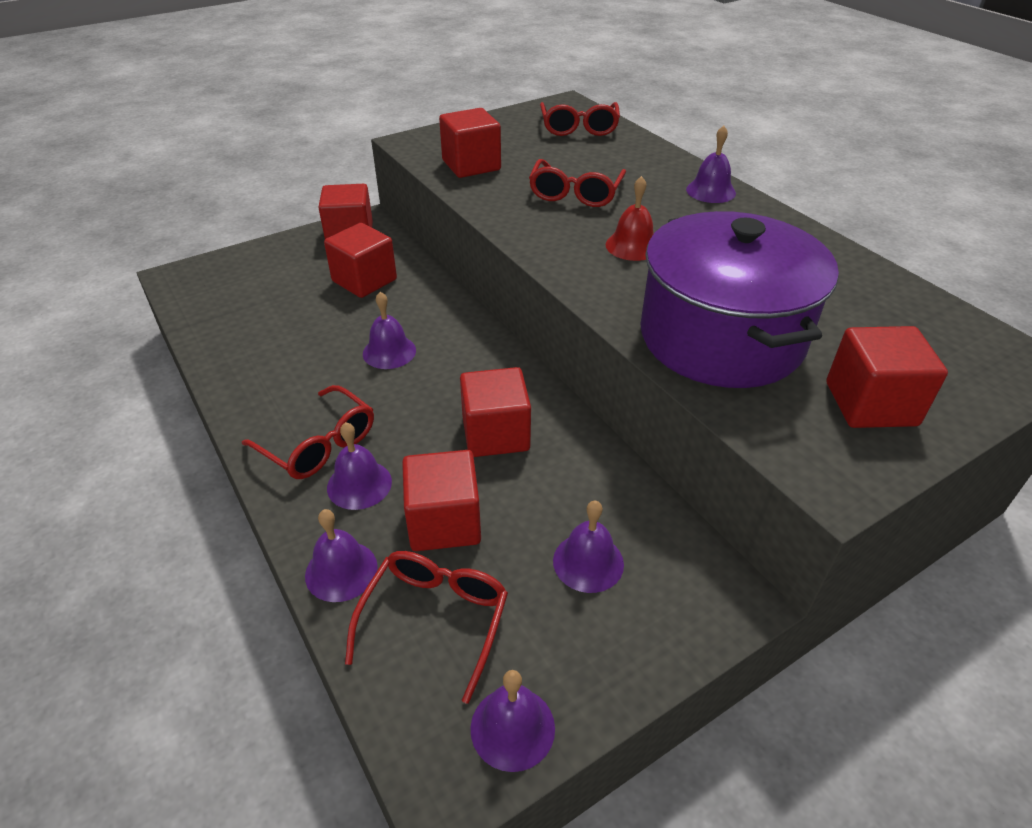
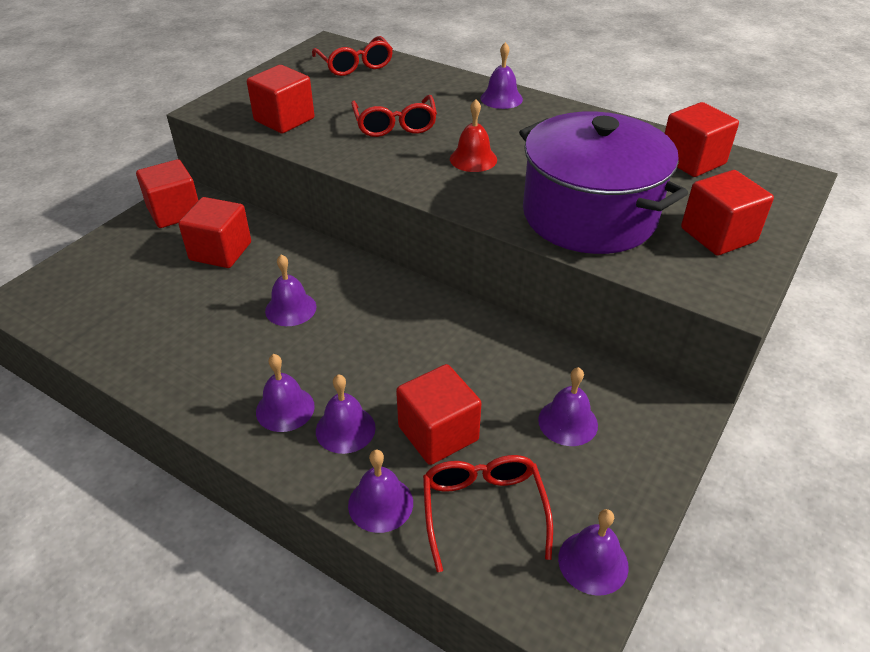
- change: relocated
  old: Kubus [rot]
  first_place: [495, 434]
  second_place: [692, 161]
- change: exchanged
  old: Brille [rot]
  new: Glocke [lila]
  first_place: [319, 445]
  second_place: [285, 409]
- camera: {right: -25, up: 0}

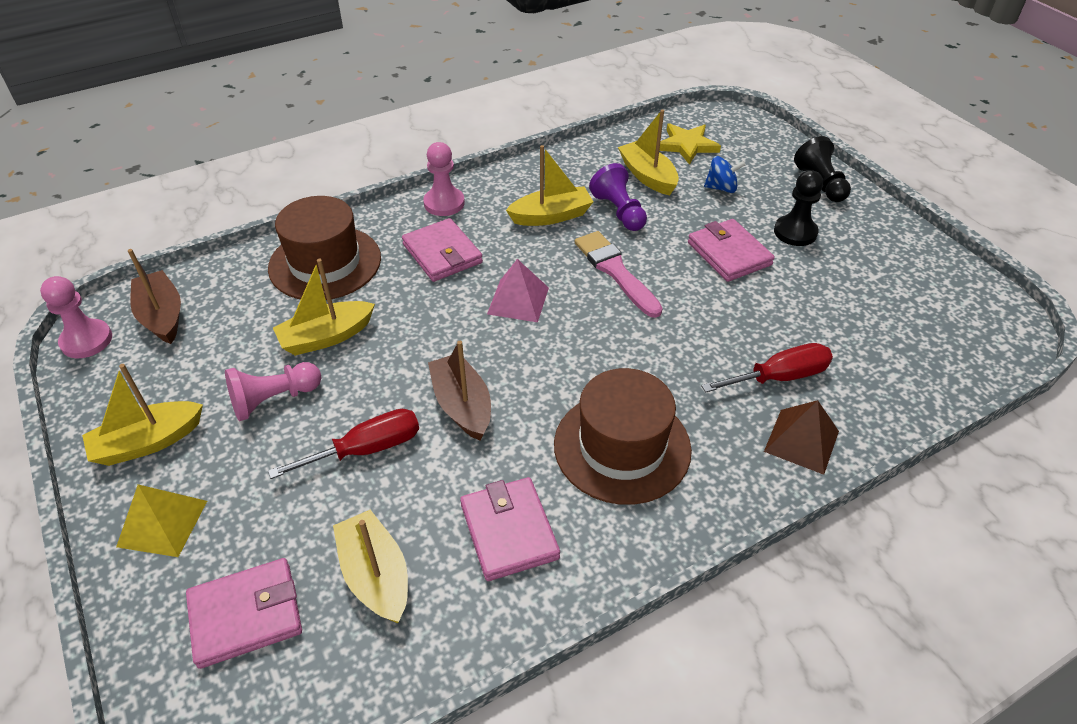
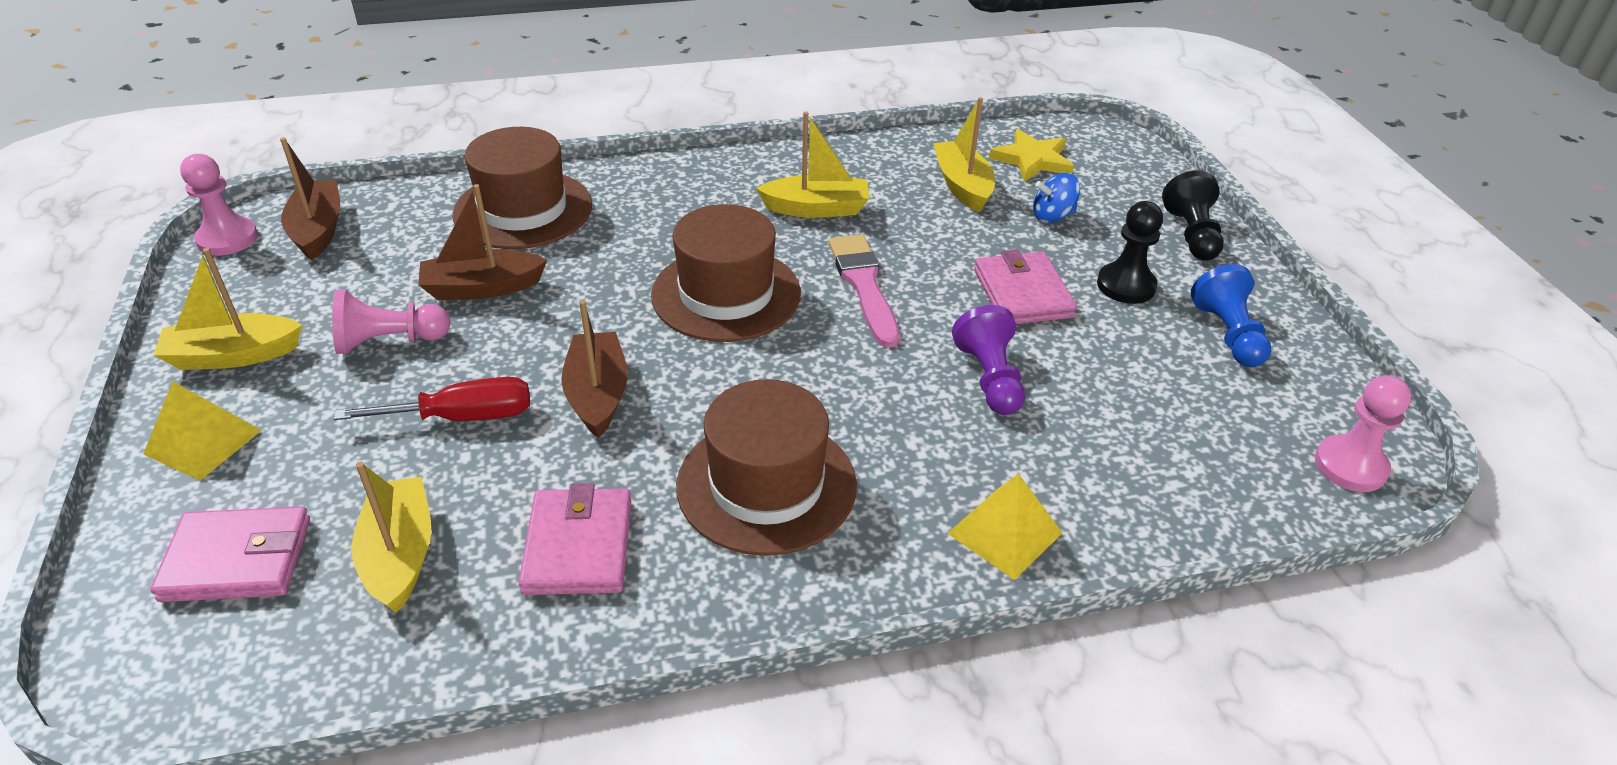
- change: missing
  old: Geldbörse [rosa]
  first_place: [442, 254]
- change: missing
  old: Schraubenzieher [rot]
  first_place: [779, 377]
- change: appeared
  new: Bauer [blau]
  second_place: [1228, 334]
- change: relocated
  old: Bauer [rosa]
  first_place: [444, 203]
  second_place: [1350, 466]
- change: relocated
  old: Bauer [lila]
  first_place: [619, 212]
  second_place: [990, 378]
- change: exchanged
  old: Pyramide [rosa]
  new: Hut [braun]
  first_place: [518, 300]
  second_place: [726, 294]
- change: colour
  old: Boot [gelb]
  new: Boot [braun]
  first_place: [326, 337]
  second_place: [482, 288]
- change: colour
  old: Pyramide [braun]
  new: Pyramide [gelb]
  first_place: [801, 441]
  second_place: [1004, 533]
- change: spun
  old: Kreisel [blau]
  first_place: [721, 188]
  second_place: [1052, 216]
  degrees: 150
- camera: {right: 15, up: -5}

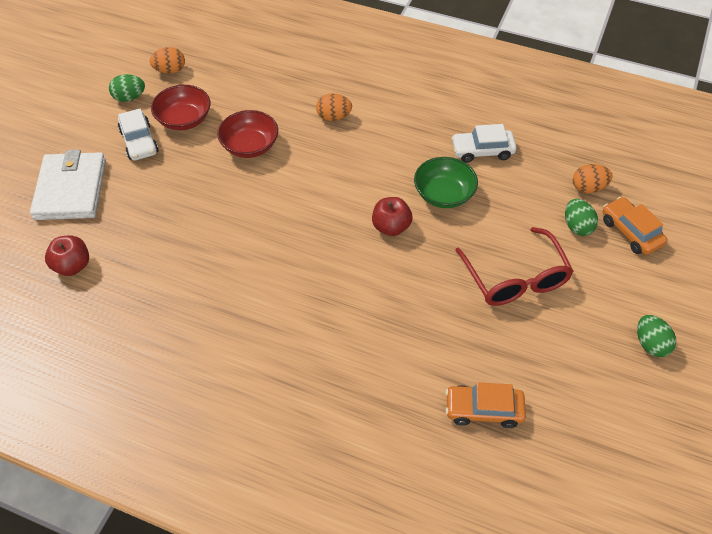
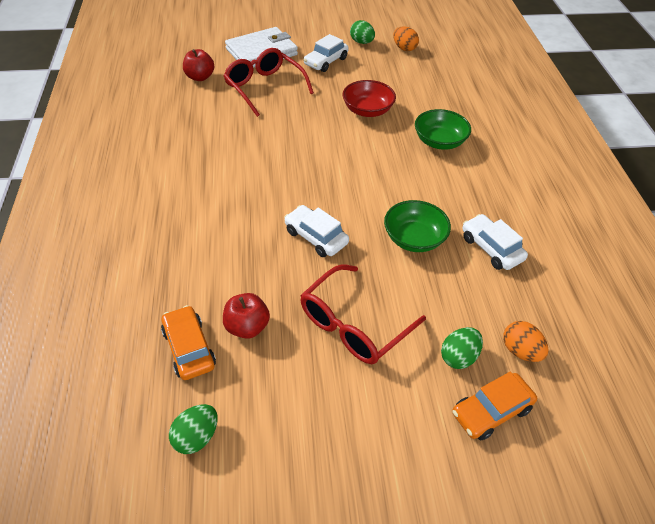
- change: missing
  old: Schüssel [rot]
  first_place: [184, 119]
- change: appeared
  new: Brille [rot]
  second_place: [264, 88]
- change: appeared
  new: Auto [weiß]
  second_place: [316, 237]
- change: relocated
  old: Apfel [rot]
  first_place: [391, 227]
  second_place: [247, 327]
- change: relocated
  old: Ei [grün]
  first_place: [650, 344]
  second_place: [196, 437]
- change: exchanged
  old: Ei [orange]
  new: Schüssel [grün]
  first_place: [333, 117]
  second_place: [439, 141]
- change: spun
  old: Auto [orange]
  first_place: [630, 232]
  second_place: [491, 411]
  degrees: -150
- camera: {right: 60, up: -5}

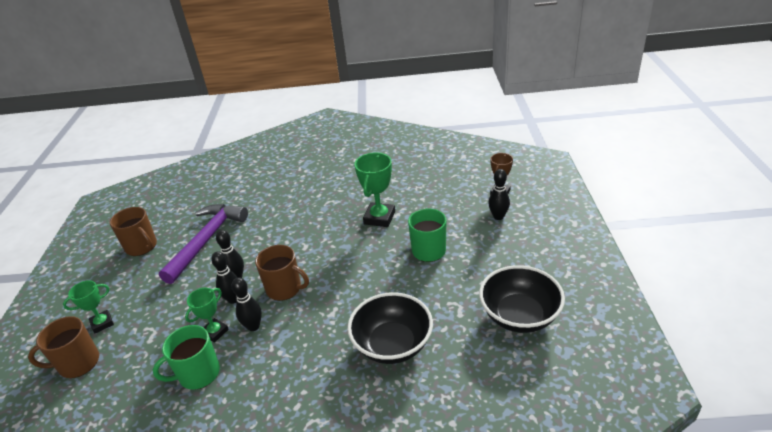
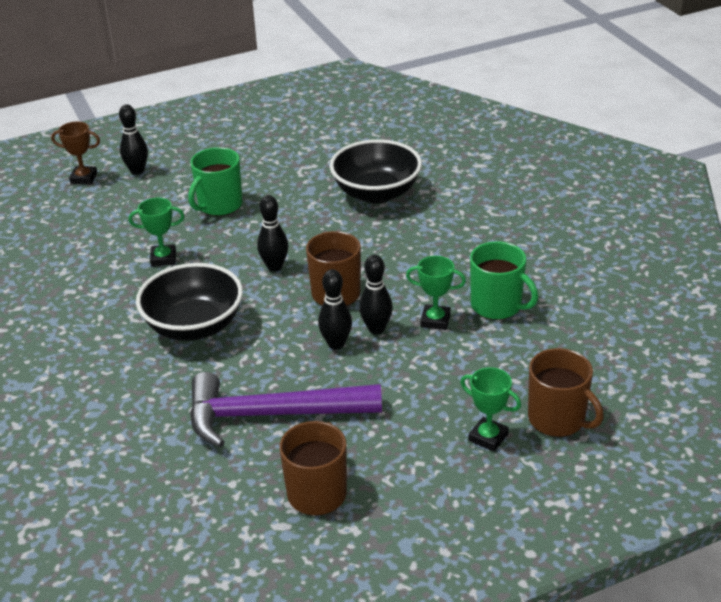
- change: relocated
  old: Bowlingkegel [schwarz]
  first_place: [253, 326]
  second_place: [274, 266]
- change: relocated
  old: Schüssel [schwarz]
  first_place: [519, 316]
  second_place: [194, 326]
- change: size
  old: Pokal [grün]
  first_place: [379, 218]
  second_place: [163, 258]
  factor: 0.63
- camera: {right: -115, up: 0}

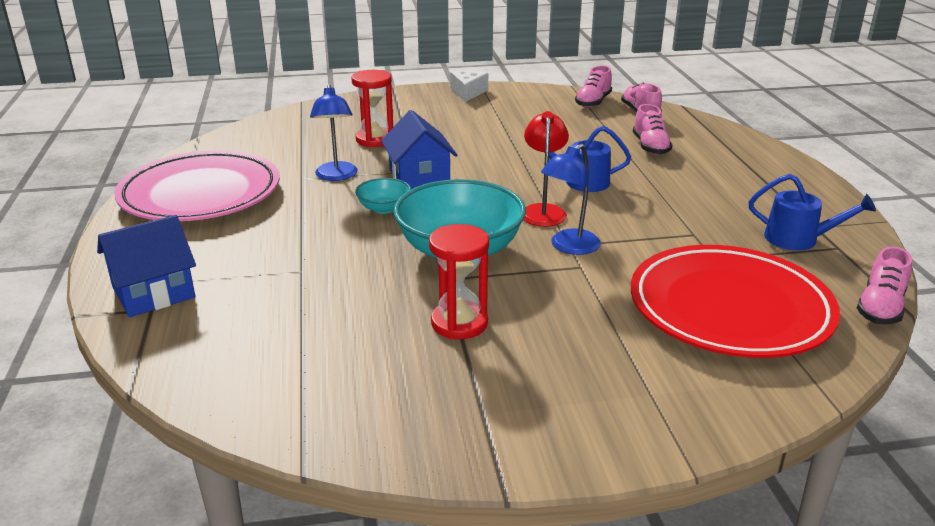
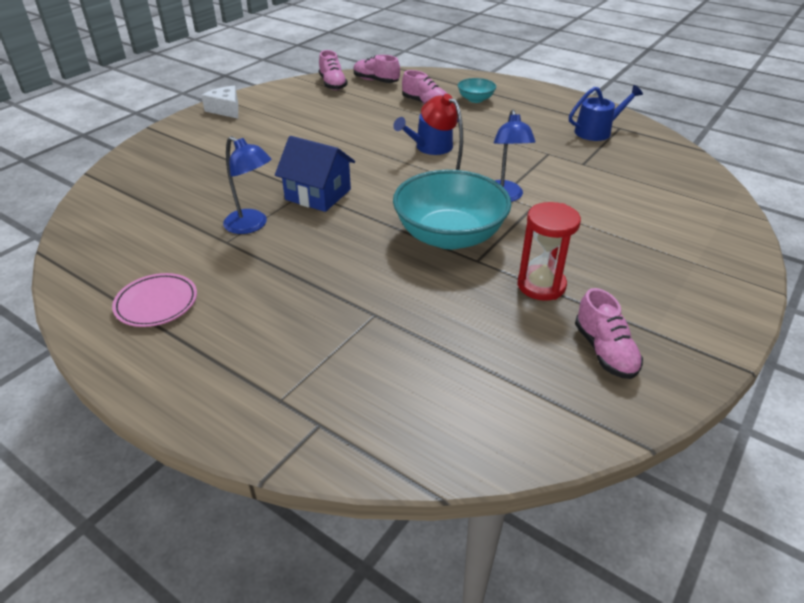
- change: missing
  old: Haus [blau]
  first_place: [154, 292]
- change: missing
  old: Sanduhr [rot]
  first_place: [375, 140]
- change: missing
  old: Teller [rot]
  first_place: [729, 308]
- change: relocated
  old: Schüssel [türkis]
  first_place: [384, 208]
  second_place: [475, 99]
- change: relocated
  old: Schuh [rosa]
  first_place: [880, 308]
  second_place: [604, 351]
- change: size
  old: Teller [rosa]
  first_place: [200, 194]
  second_place: [156, 303]
  factor: 0.45
- camera: {right: -45, up: 10}

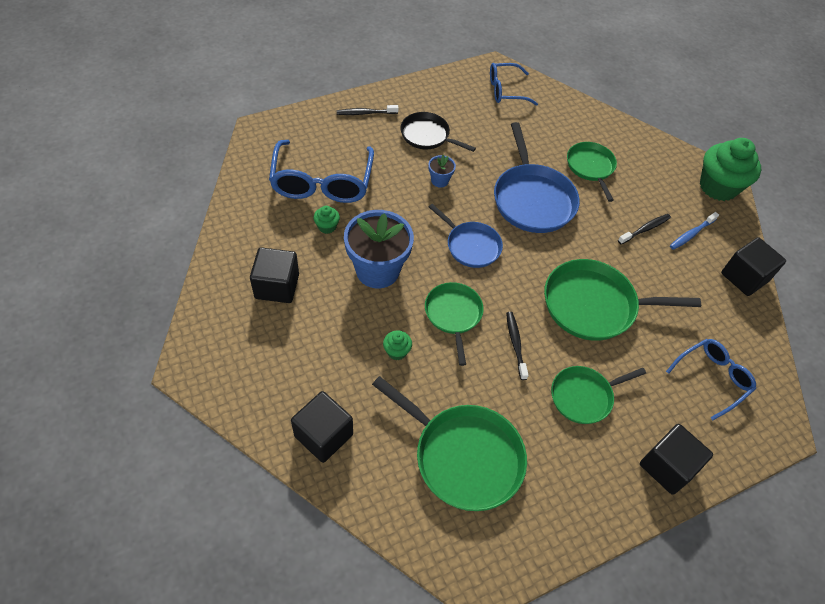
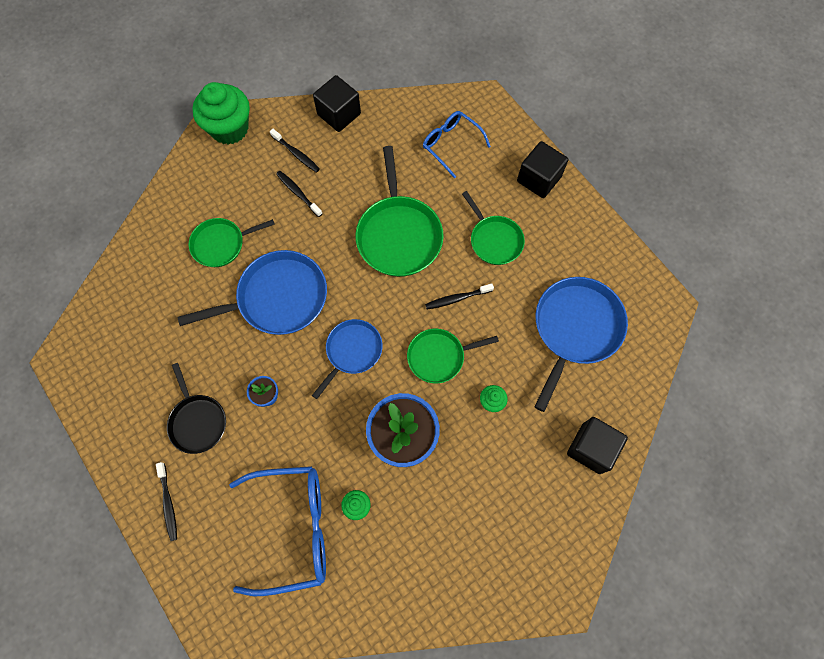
- change: missing
  old: Kubus [schwarz]
  first_place: [277, 286]
- change: missing
  old: Brille [blau]
  first_place: [505, 90]
- change: colour
  old: Pfanne [grün]
  new: Pfanne [blau]
  first_place: [463, 456]
  second_place: [575, 329]
- change: colour
  old: Zahnbürste [blau]
  new: Zahnbürste [schwarz]
  first_place: [691, 234]
  second_place: [296, 154]
- change: spun
  old: Pfanne [schwarz]
  first_place: [427, 135]
  second_place: [198, 421]
  degrees: -45
- camera: {right: -95, up: 15}

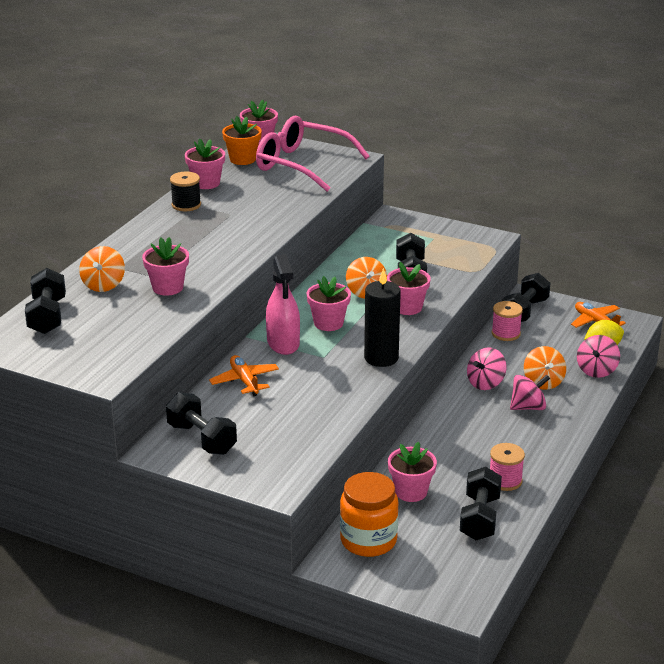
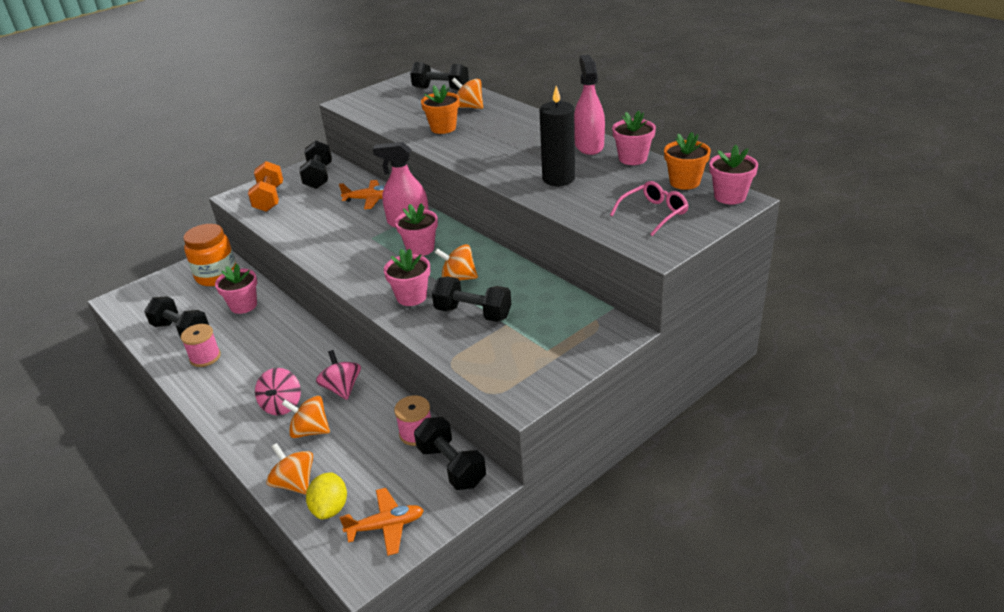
- change: appeared
  new: Hantel [orange]
  second_place: [269, 199]
- change: relocated
  old: Kerze [schwarz]
  first_place: [381, 358]
  second_place: [558, 178]
- change: exchanged
  old: Garnrolle [schwarz]
  new: Sprühflasche [rosa]
  first_place: [186, 205]
  second_place: [589, 146]
- change: colour
  old: Blumentopf [rosa]
  new: Blumentopf [orange]
  first_place: [167, 287]
  second_place: [443, 128]
- change: colour
  old: Kreisel [rosa]
  new: Kreisel [orange]
  first_place: [596, 370]
  second_place: [294, 483]
- change: spun
  old: Hantel [schwarz]
  first_place: [202, 439]
  second_place: [318, 177]
  degrees: -75
- change: size
  old: Brille [rosa]
  first_place: [302, 165]
  second_place: [653, 213]
  factor: 0.53
- camera: {right: 115, up: 5}

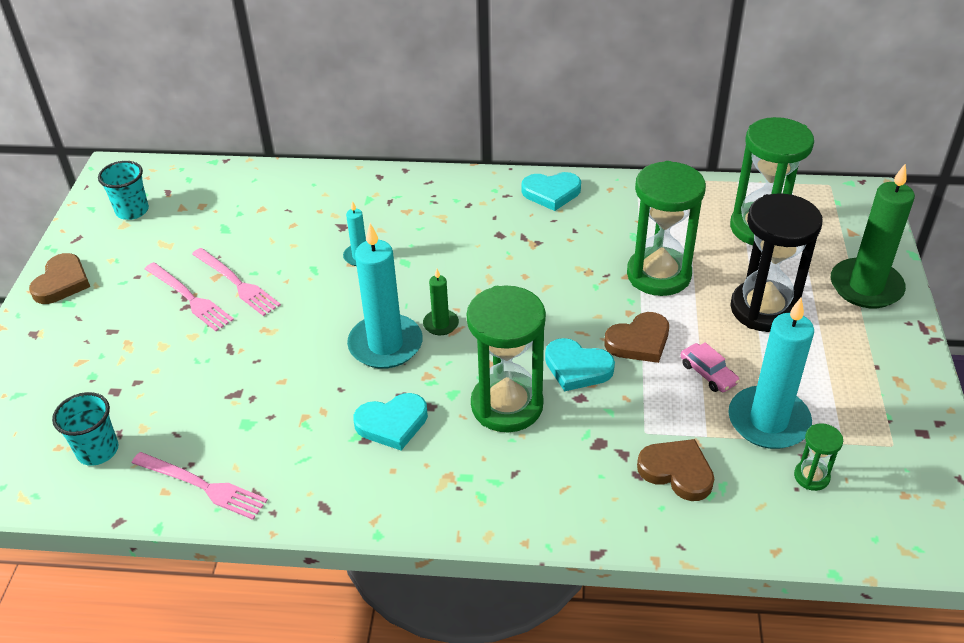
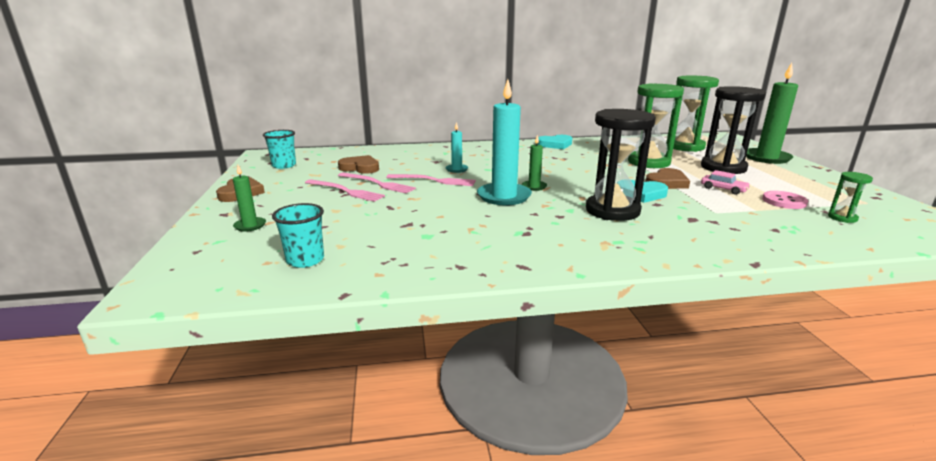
- change: missing
  old: Herz [türkis]
  first_place: [392, 423]
- change: appeared
  new: Kerze [grün]
  second_place: [250, 226]
- change: relocated
  old: Gabel [rosa]
  first_place: [202, 486]
  second_place: [434, 180]
- change: relocated
  old: Herz [braun]
  first_place: [677, 472]
  second_place: [360, 168]
- change: exchanged
  old: Kerze [türkis]
  new: Knopf [rosa]
  first_place: [768, 421]
  second_place: [784, 201]
- change: colour
  old: Sanduhr [grün]
  new: Sanduhr [schwarz]
  first_place: [507, 405]
  second_place: [612, 211]
- camera: {right: -15, up: -20}

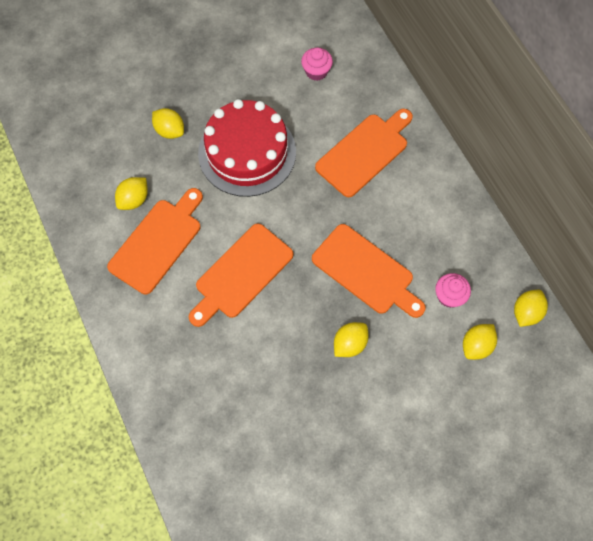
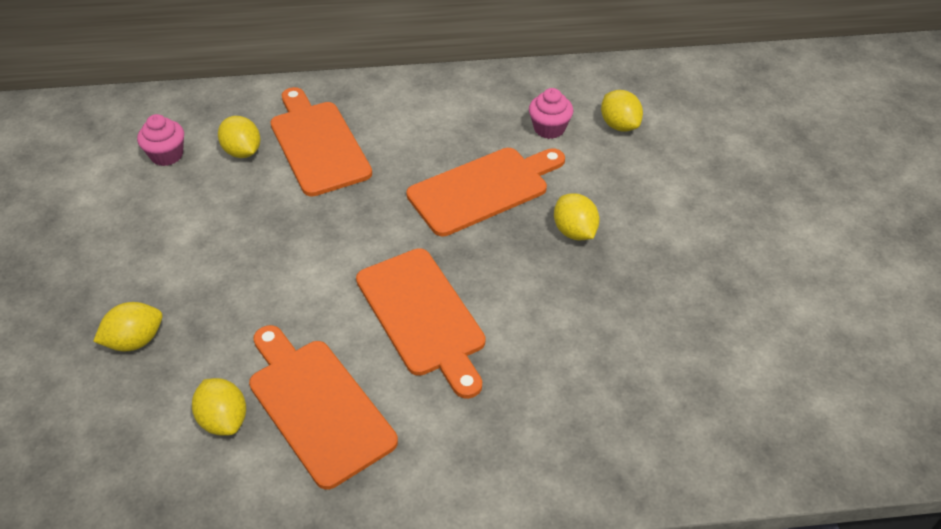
- change: missing
  old: Kuchen [rot]
  first_place: [247, 152]
- change: relocated
  old: Zitrone [gelb]
  first_place: [526, 312]
  second_place: [242, 152]
- camera: {right: -70, up: -20}

